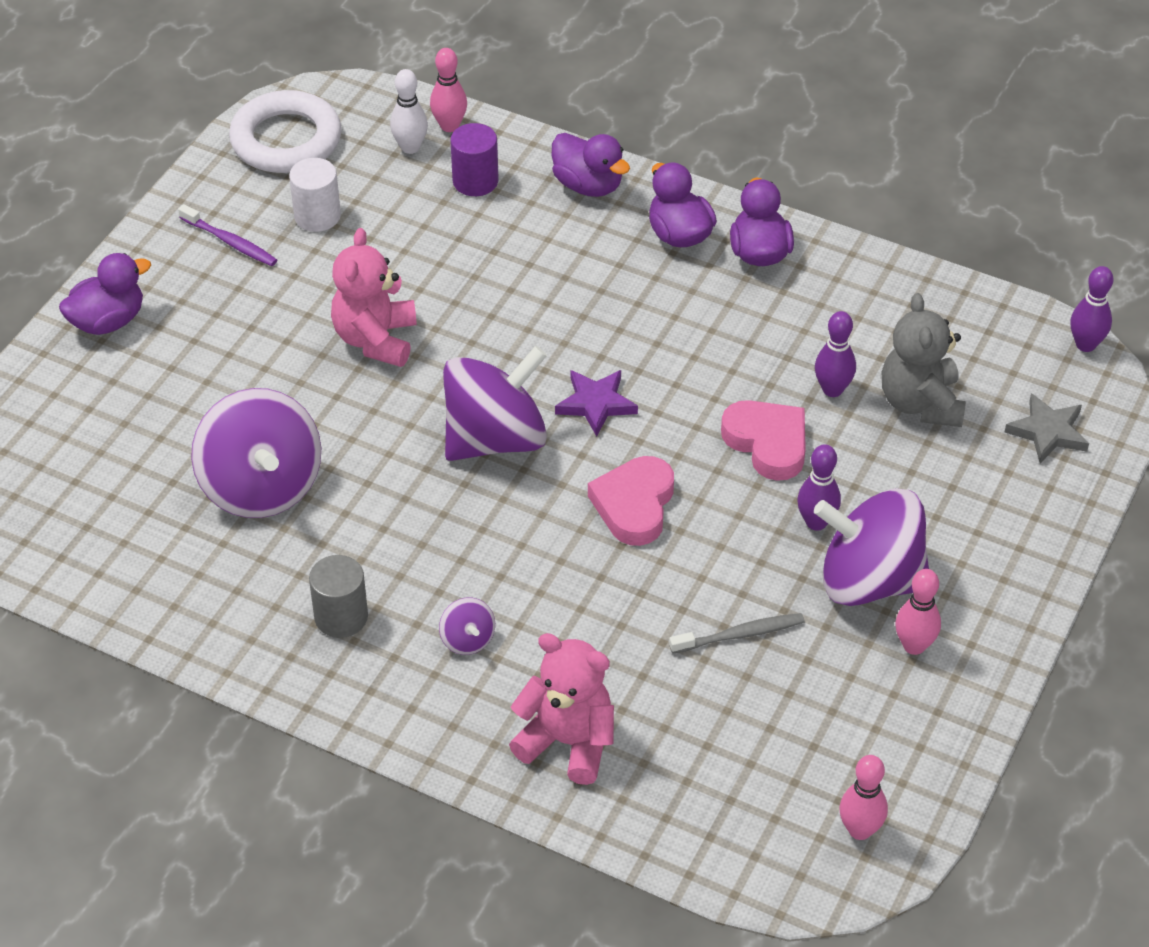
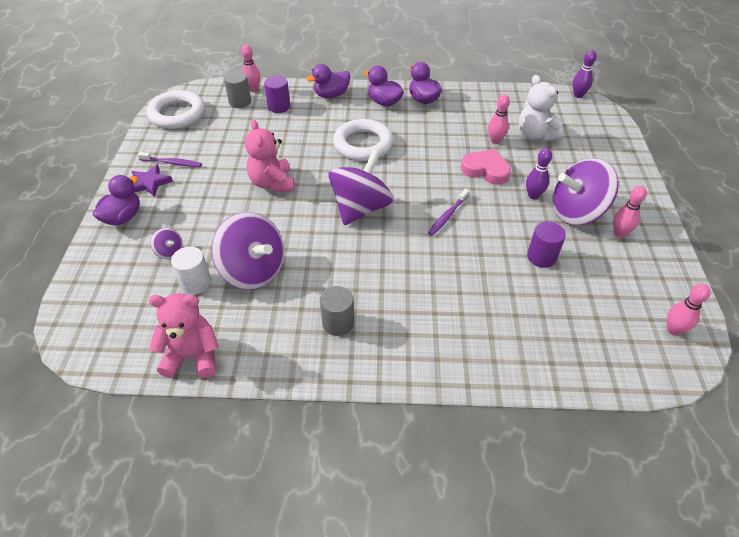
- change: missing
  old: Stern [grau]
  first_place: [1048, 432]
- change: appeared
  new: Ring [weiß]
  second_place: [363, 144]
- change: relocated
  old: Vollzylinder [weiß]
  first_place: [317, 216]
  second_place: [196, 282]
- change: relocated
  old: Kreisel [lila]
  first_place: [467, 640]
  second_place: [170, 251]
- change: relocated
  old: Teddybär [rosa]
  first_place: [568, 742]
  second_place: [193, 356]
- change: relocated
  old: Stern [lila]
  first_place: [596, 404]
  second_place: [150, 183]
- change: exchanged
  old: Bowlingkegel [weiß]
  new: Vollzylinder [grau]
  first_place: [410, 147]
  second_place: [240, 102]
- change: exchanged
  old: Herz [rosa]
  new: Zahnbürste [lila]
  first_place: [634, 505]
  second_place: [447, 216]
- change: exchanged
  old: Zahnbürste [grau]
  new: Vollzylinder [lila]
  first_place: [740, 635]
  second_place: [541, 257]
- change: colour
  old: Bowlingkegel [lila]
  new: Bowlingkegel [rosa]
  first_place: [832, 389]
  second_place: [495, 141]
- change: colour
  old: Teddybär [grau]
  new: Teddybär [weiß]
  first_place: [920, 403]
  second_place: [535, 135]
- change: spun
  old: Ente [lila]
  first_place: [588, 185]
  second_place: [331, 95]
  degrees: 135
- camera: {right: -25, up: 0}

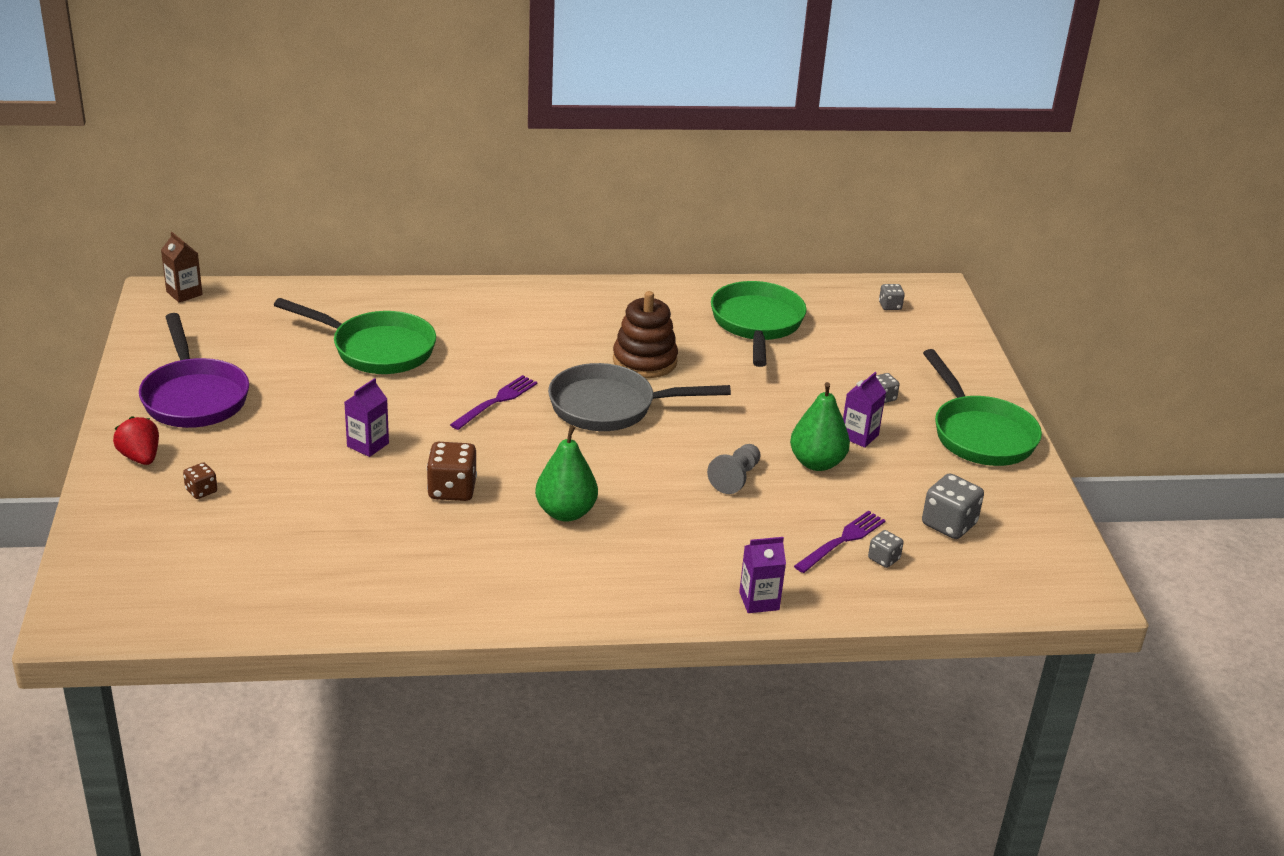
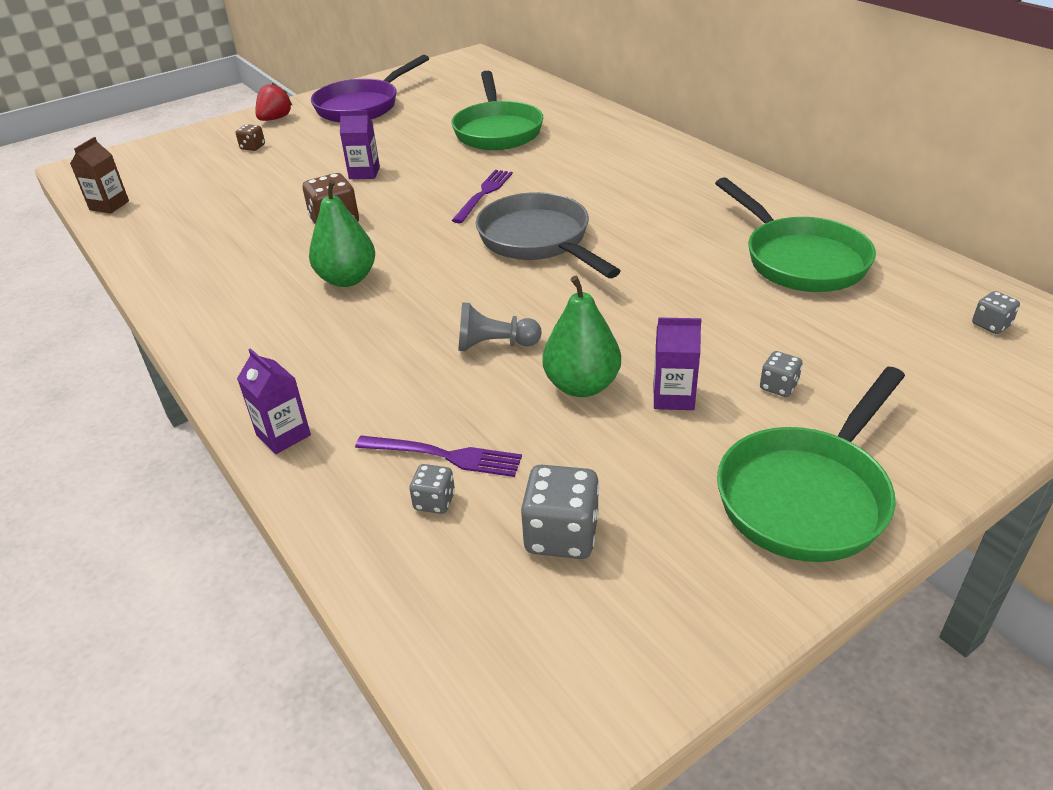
- change: missing
  old: Stapelspielzeug [braun]
  first_place: [644, 361]
- change: relocated
  old: Getränkekarton [braun]
  first_place: [184, 293]
  second_place: [109, 205]
- change: spun
  old: Gabel [lila]
  first_place: [497, 401]
  second_place: [484, 193]
  degrees: -75
- change: spun
  old: Pfanne [grün]
  first_place: [756, 324]
  second_place: [799, 259]
  degrees: 90
- camera: {right: 65, up: 5}

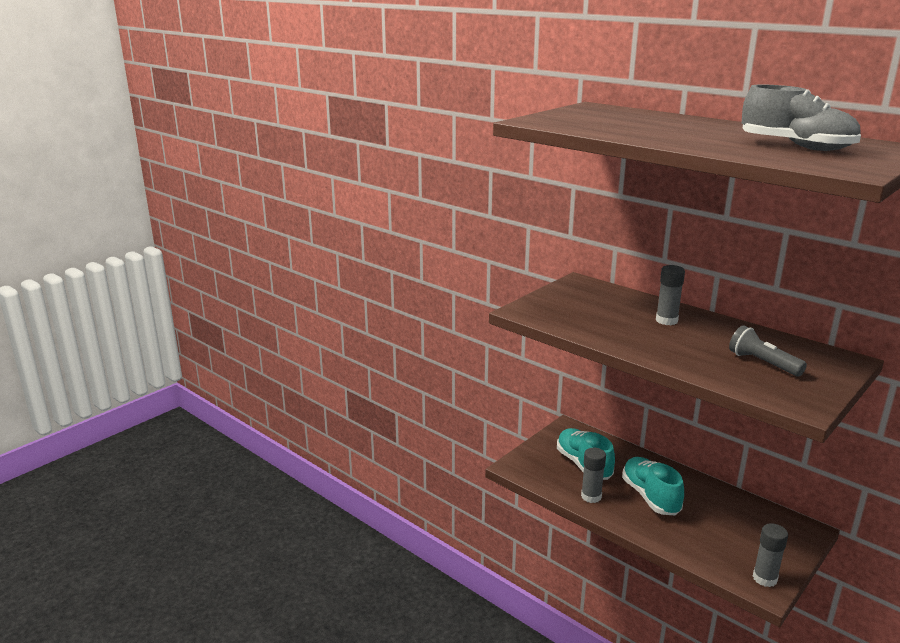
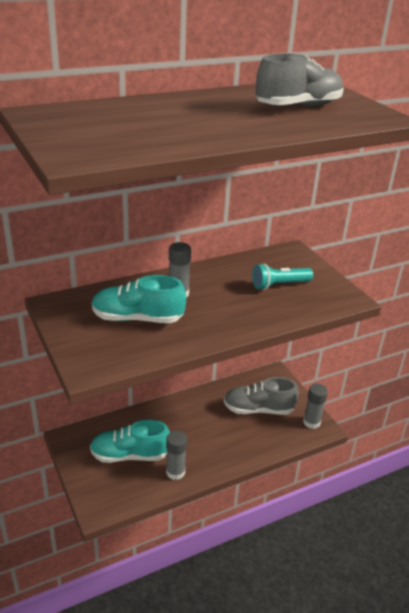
- change: appeared
  new: Schuh [grau]
  second_place: [258, 409]
- change: relocated
  old: Schuh [türkis]
  first_place: [650, 497]
  second_place: [137, 318]
- change: colour
  old: Taschenlampe [grau]
  new: Taschenlampe [türkis]
  first_place: [762, 363]
  second_place: [279, 285]
- camera: {right: -70, up: 10}

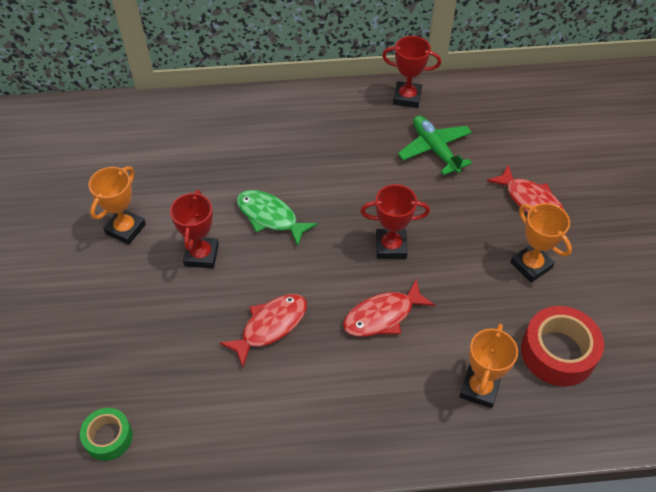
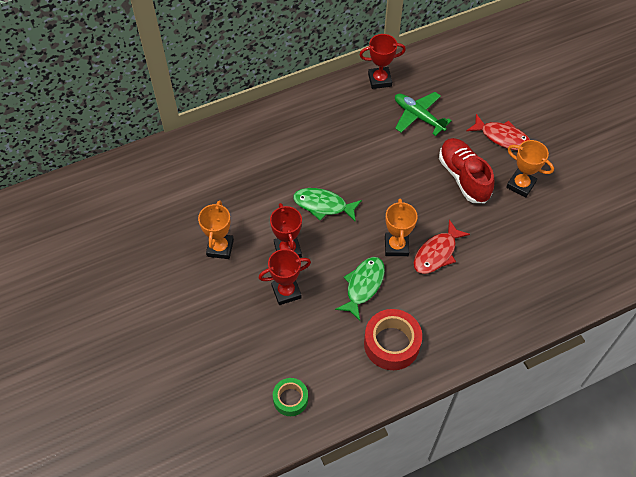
- change: appeared
  new: Schuh [rot]
  second_place: [463, 177]
- change: relocated
  old: Pokal [rot]
  first_place: [391, 246]
  second_place: [286, 292]
- change: relocated
  old: Pokal [orange]
  first_place: [479, 388]
  second_place: [396, 246]
- change: relocated
  old: Klebeband [rot]
  first_place: [558, 352]
  second_place: [391, 344]
- change: colour
  old: Fisch [rot]
  new: Fisch [grün]
  first_place: [270, 326]
  second_place: [363, 285]
- camera: {right: -20, up: 5}

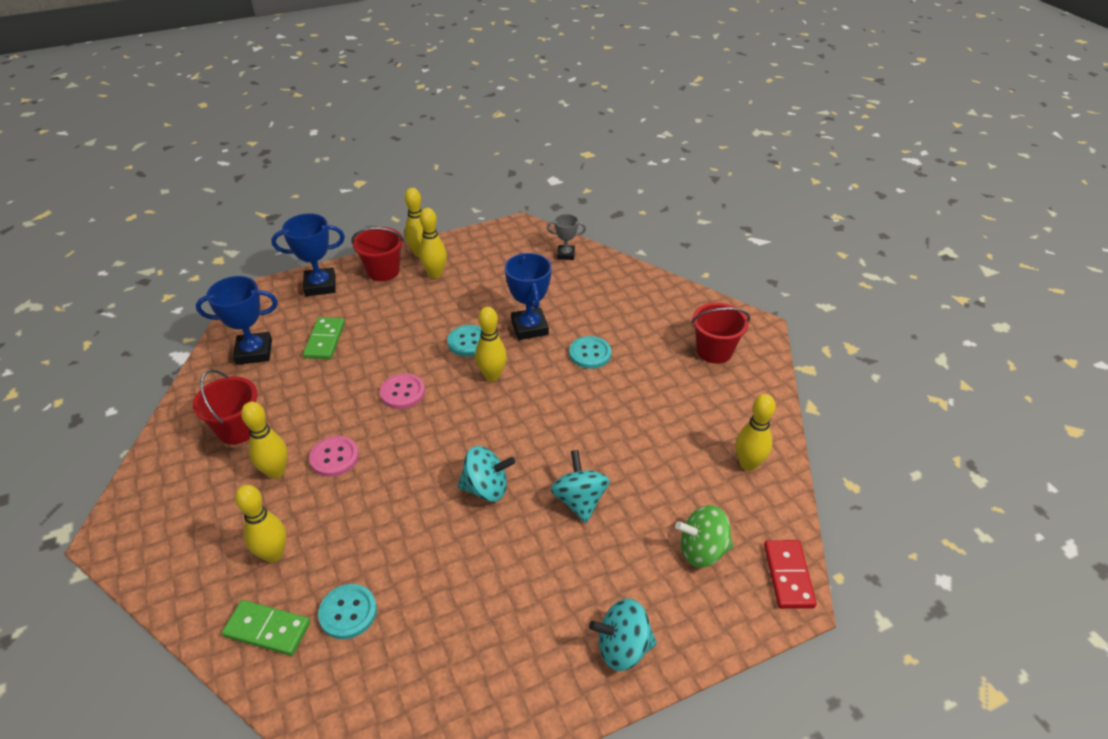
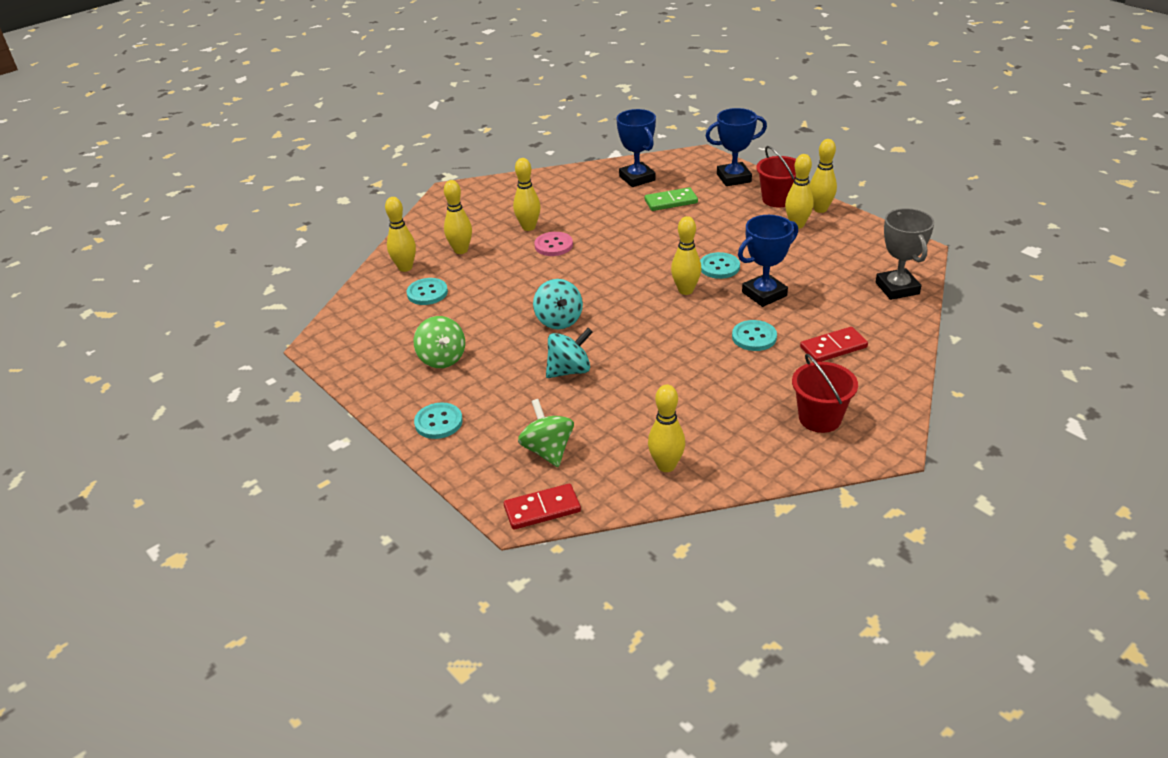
- change: missing
  old: Eimer [rot]
  first_place: [238, 429]
- change: missing
  old: Knopf [rosa]
  first_place: [402, 392]
- change: appeared
  new: Kreisel [grün]
  second_place: [442, 358]
- change: appeared
  new: Dominostein [rot]
  second_place: [833, 347]
- change: exchanged
  old: Dominostein [grün]
  new: Bowlingkegel [gelb]
  first_place: [267, 629]
  second_place: [405, 267]
- change: exchanged
  old: Kreisel [türkis]
  new: Knopf [türkis]
  first_place: [622, 647]
  second_place: [438, 422]
- change: spun
  old: Pokal [blau]
  first_place: [320, 285]
  second_place: [734, 178]
  degrees: -75
- change: size
  old: Pokal [grau]
  first_place: [566, 254]
  second_place: [897, 288]
  factor: 1.69
- camera: {right: 75, up: -5}

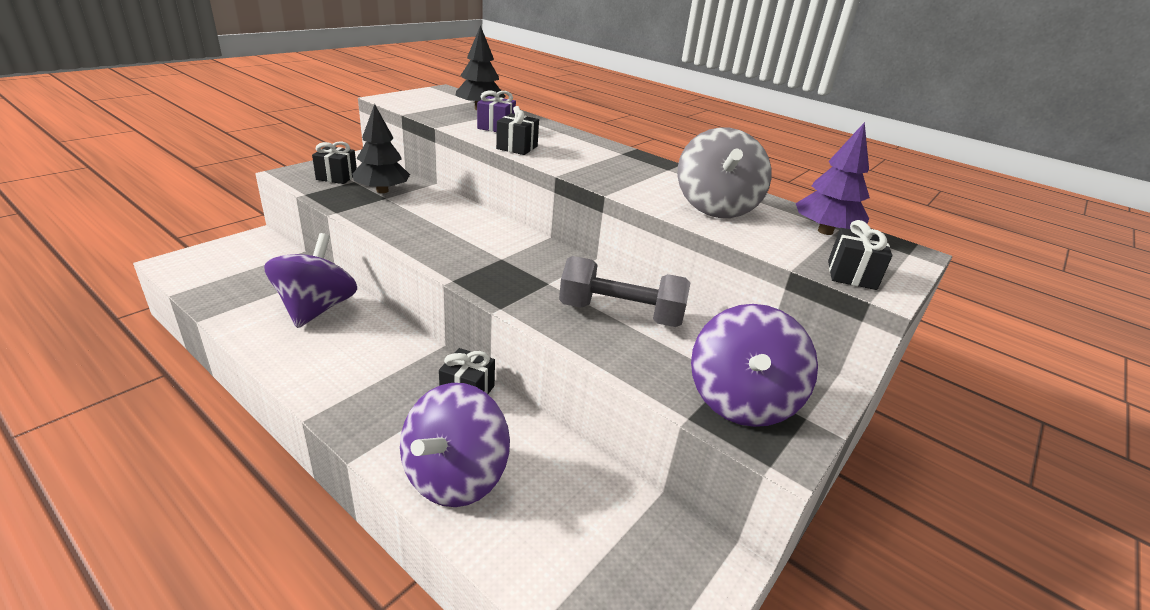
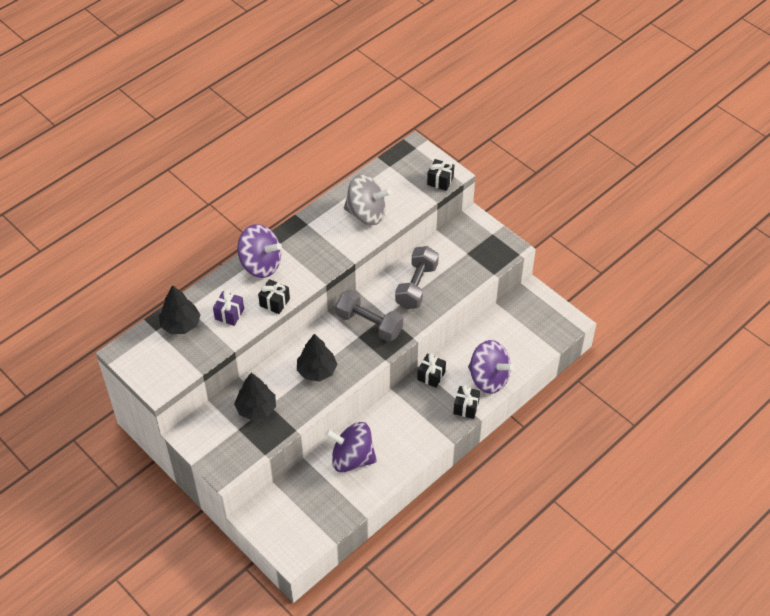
- change: missing
  old: Baum [lila]
  first_place: [825, 231]
- change: appeared
  new: Baum [schwarz]
  second_place: [317, 370]
- change: appeared
  new: Hantel [grau]
  second_place: [369, 324]
- change: relocated
  old: Geschenk [schwarz]
  first_place: [337, 177]
  second_place: [466, 407]
- change: relocated
  old: Kreisel [lila]
  first_place: [741, 400]
  second_place: [260, 264]
- camera: {right: -80, up: 20}

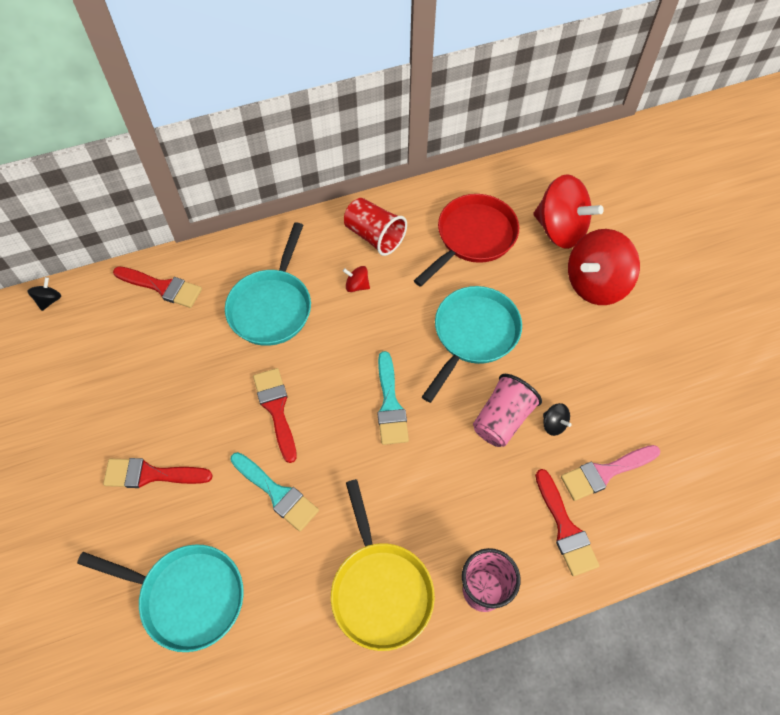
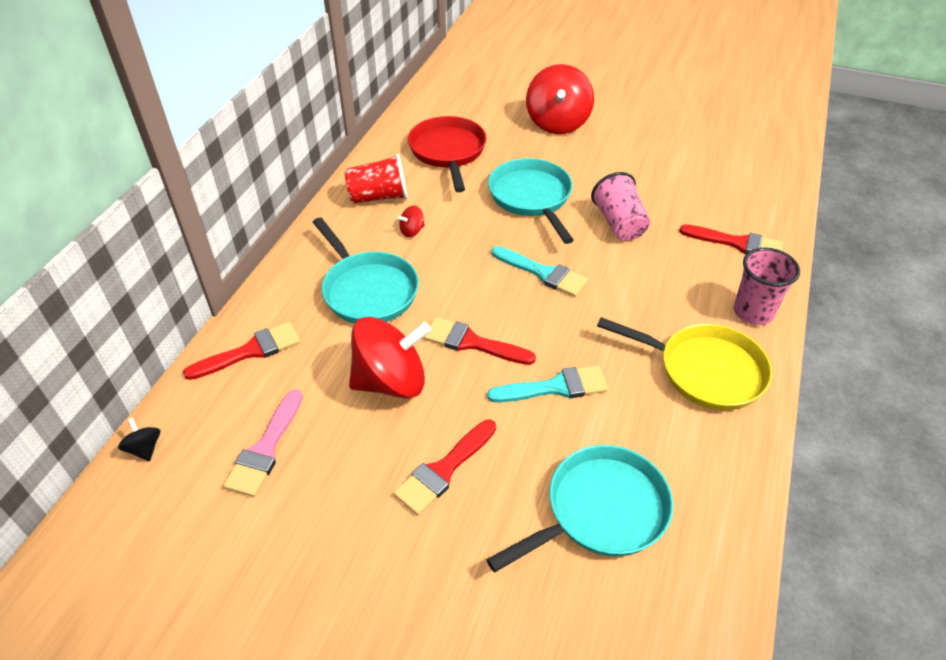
- change: missing
  old: Kreisel [schwarz]
  first_place: [554, 424]
- change: relocated
  old: Kreisel [rot]
  first_place: [560, 229]
  second_place: [391, 381]
- change: relocated
  old: Pinsel [rosa]
  first_place: [605, 472]
  second_place: [265, 449]
- camera: {right: -50, up: -15}

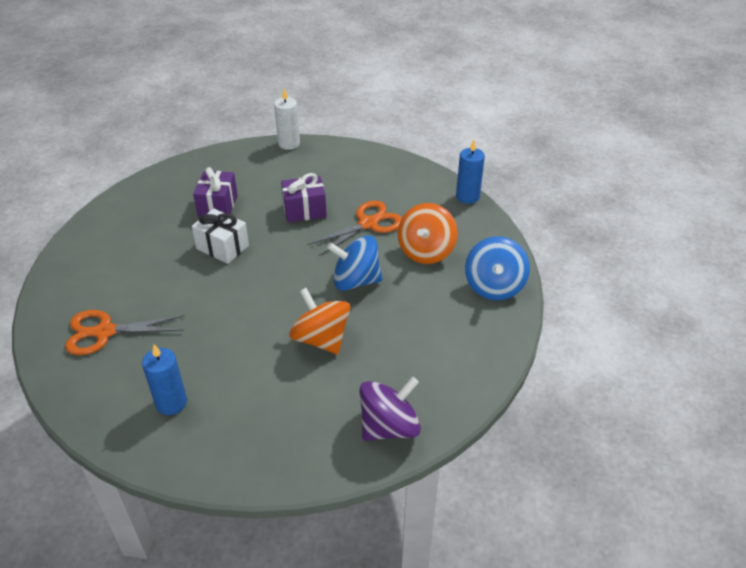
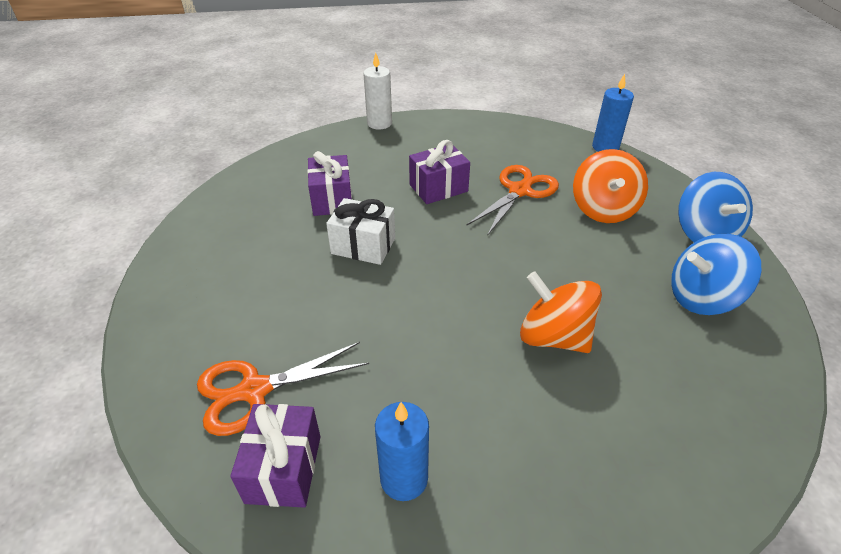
- change: missing
  old: Kreisel [lila]
  first_place: [389, 427]
- change: appeared
  new: Geschenk [lila]
  second_place: [284, 468]
- change: relocated
  old: Kreisel [blau]
  first_place: [356, 281]
  second_place: [702, 298]
- camera: {right: -15, up: 0}

